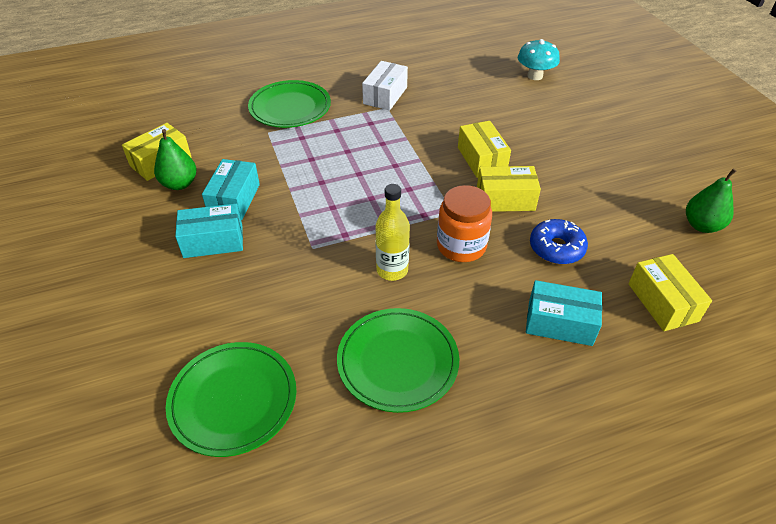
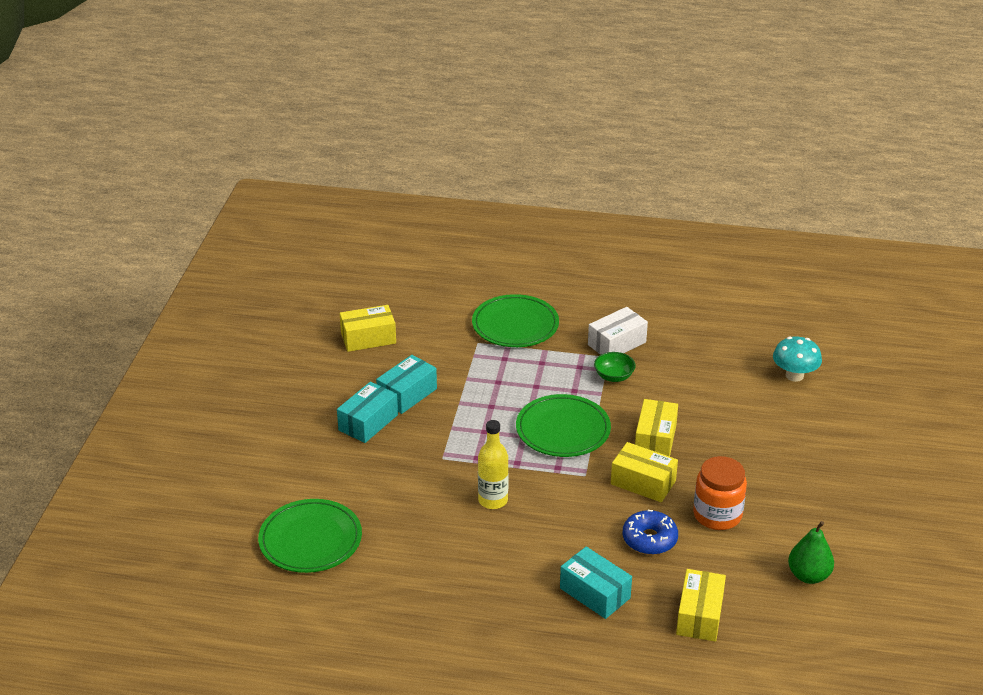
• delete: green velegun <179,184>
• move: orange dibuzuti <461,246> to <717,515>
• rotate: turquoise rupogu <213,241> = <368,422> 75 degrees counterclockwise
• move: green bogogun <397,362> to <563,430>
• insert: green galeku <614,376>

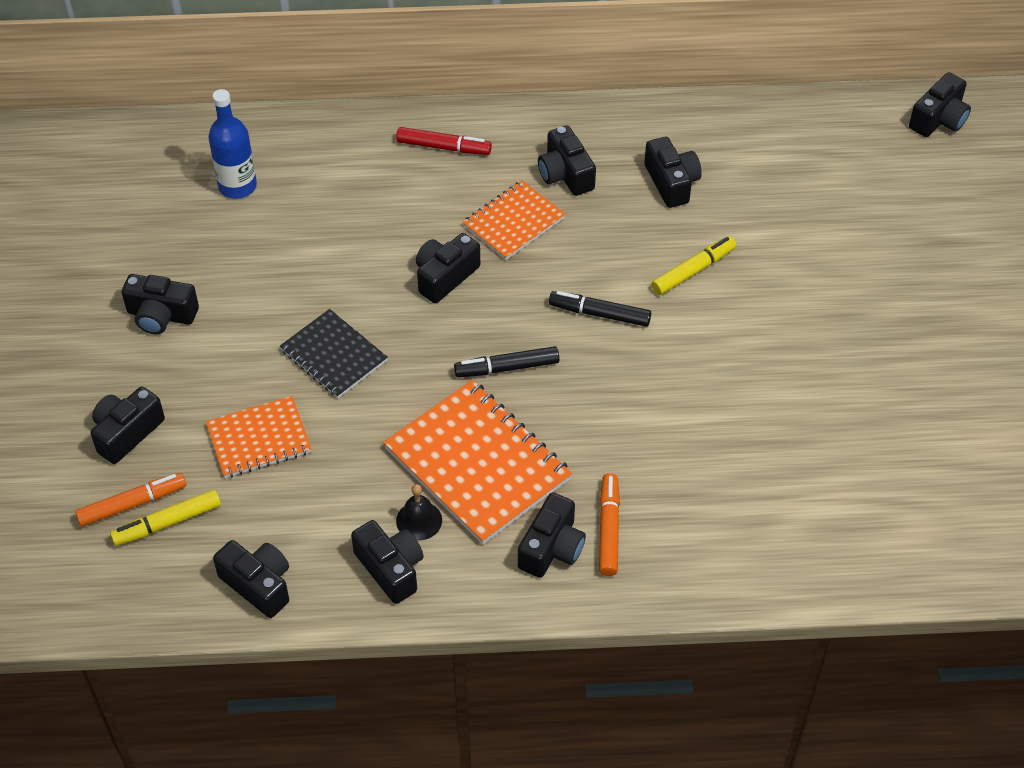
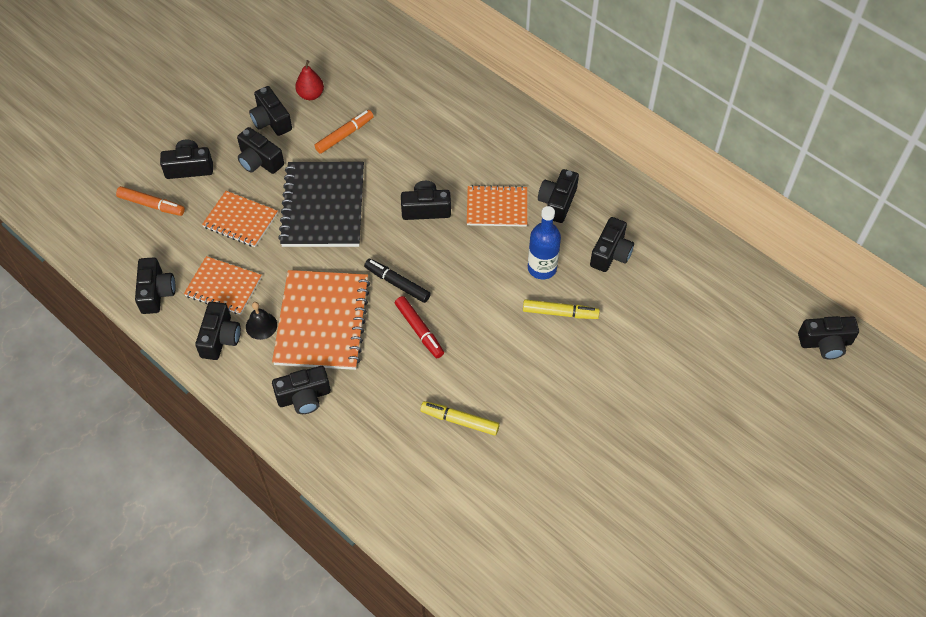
• move: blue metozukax <237,186> to <542,268>
• move: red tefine <443,147> to <419,330>
• delete: black tefine <600,314>
• resize: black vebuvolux <334,355> = <323,206> x1.68
• move: orange tefine <608,529> to <344,135>
• move: yellow tefine <168,523> to <460,421>
• insert: red velegun <311,95>
• insert: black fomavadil <259,161>
• insert: orange vebuvolux <223,287>

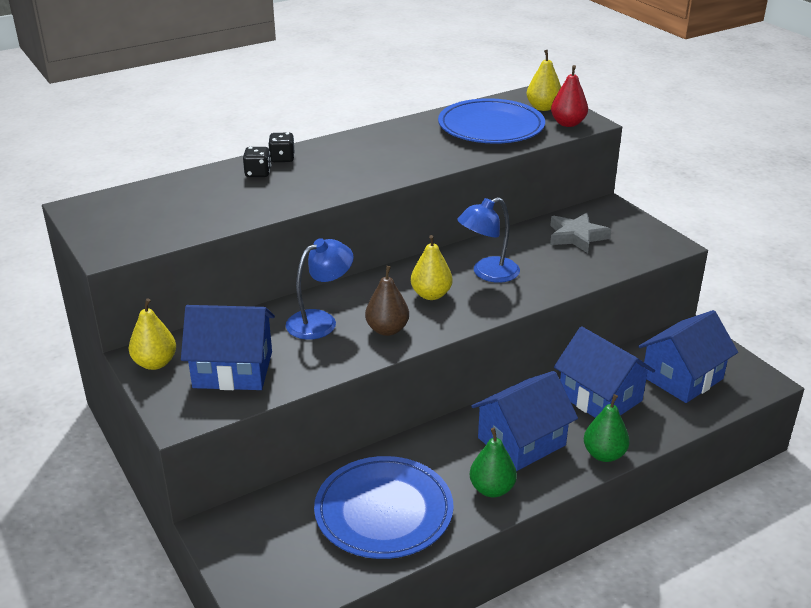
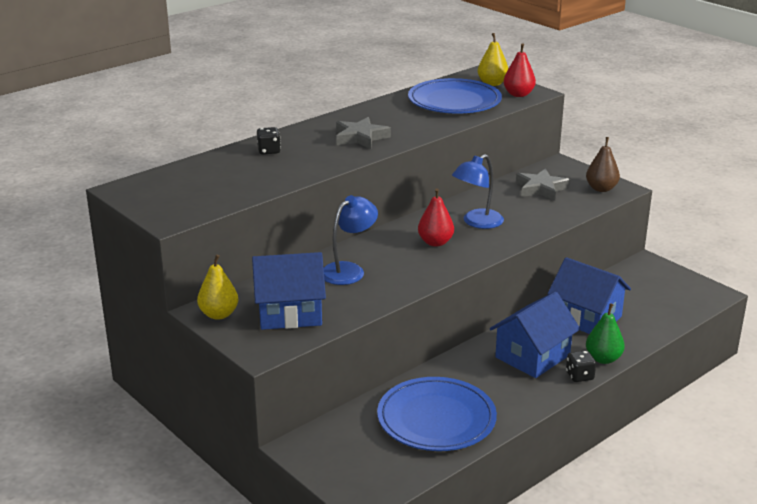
• move: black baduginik <282,158> to <579,376>
• recolor: yellow velegun <431,295> to red velegun <435,242>
• move: brown velegun <387,330> to <601,189>
• delete: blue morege <682,377>
• delete: green velegun <492,489>
• insert: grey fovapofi <360,137>

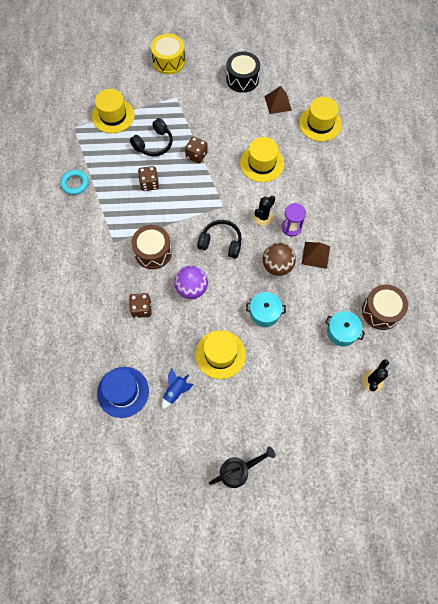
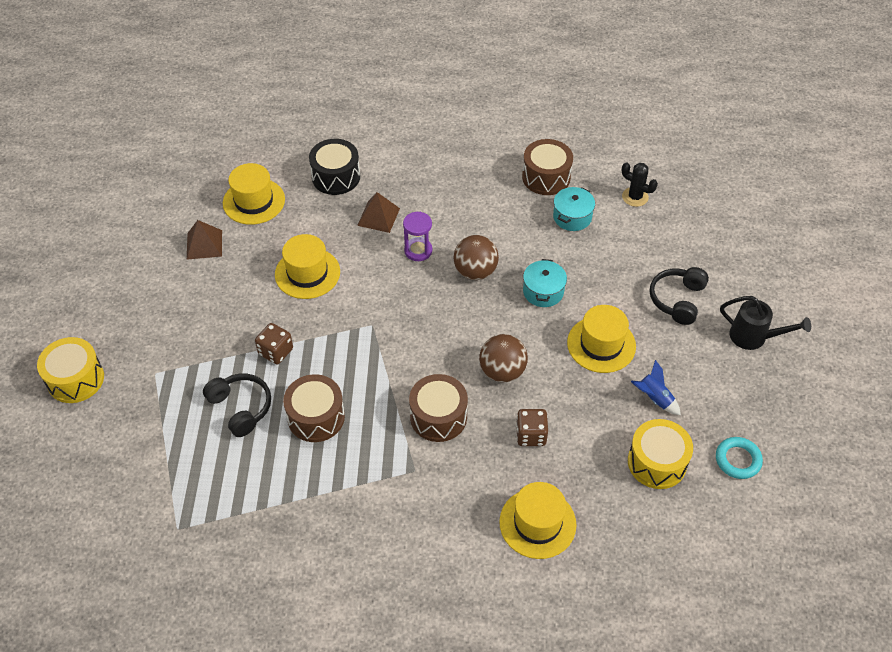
• move: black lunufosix <242,79> to <336,177>
• move: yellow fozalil <113,116> to <537,523>
• replace: brown baduginik <149,184> to brown lunufosix <316,417>
• move: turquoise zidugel <75,183> to <738,460>
• delete: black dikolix <263,217>
• move: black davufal <221,242> to <677,300>
• move: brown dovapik <315,255> to <378,217>
• recolor: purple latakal <191,288> to brown latakal <502,371>
• replace: blue fozalil <123,392> to yellow lunufosix <657,462>
• rotate: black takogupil <238,470> = <753,337> 135 degrees clockwise

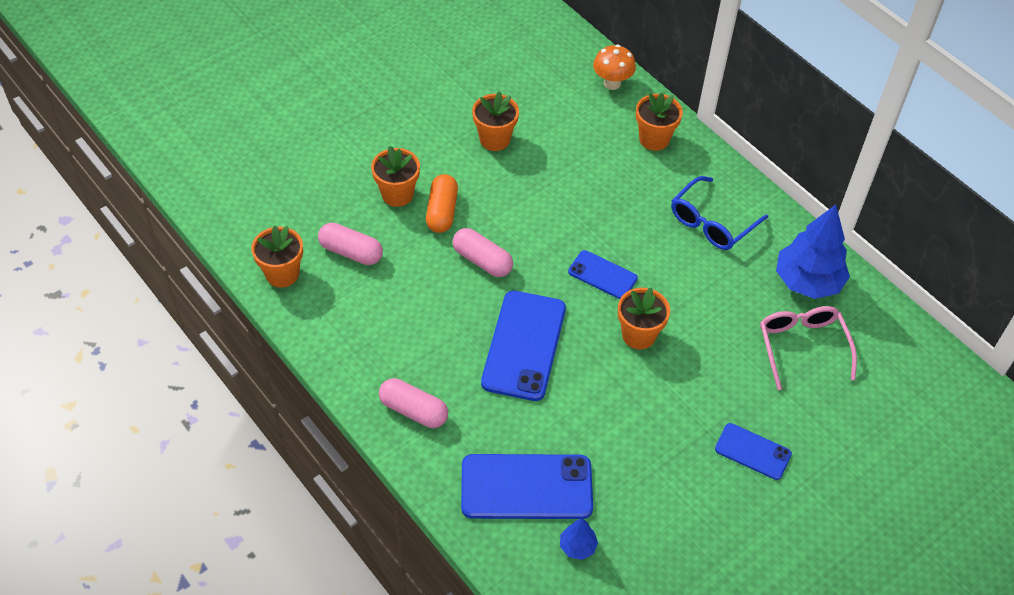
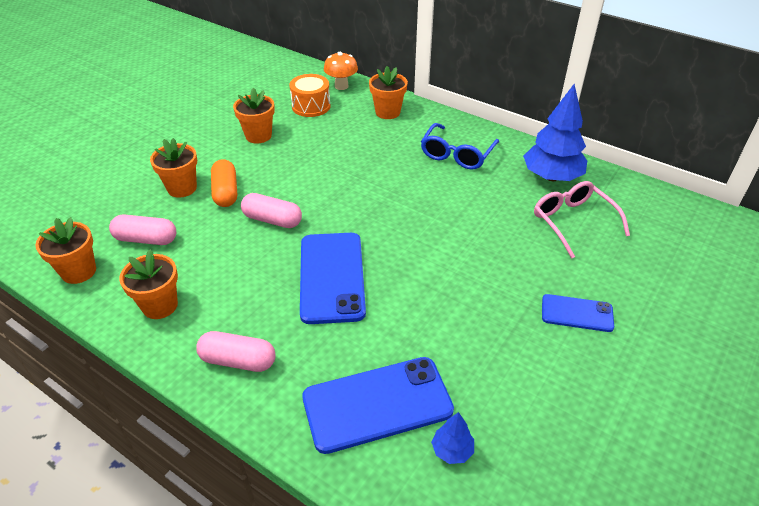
• delete: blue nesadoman <602,275>
• move: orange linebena <638,335> to <160,305>
• insert: orange lunufosix <311,106>

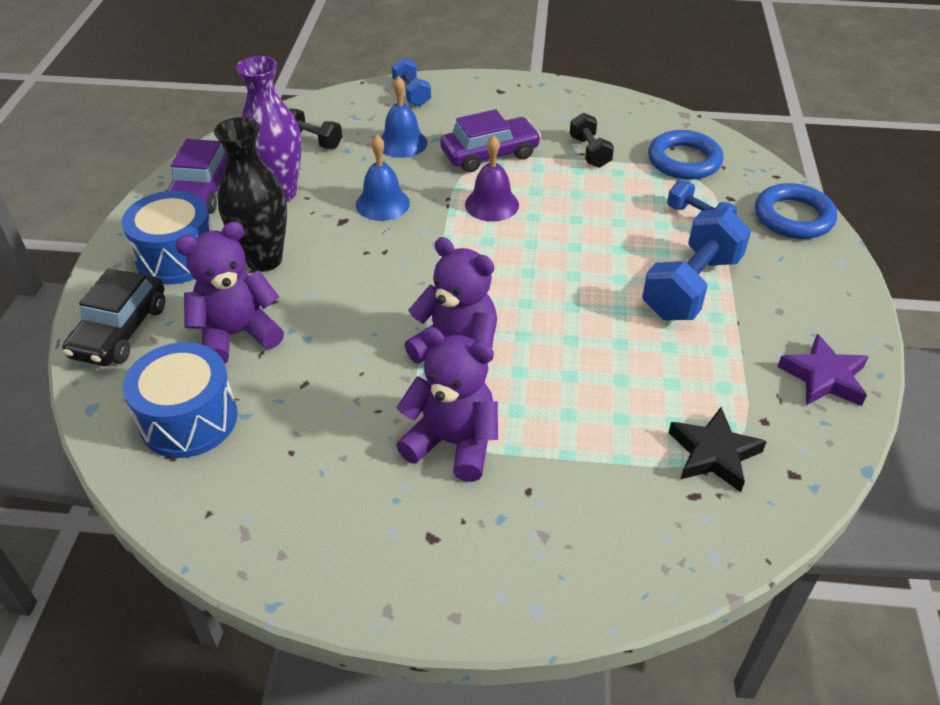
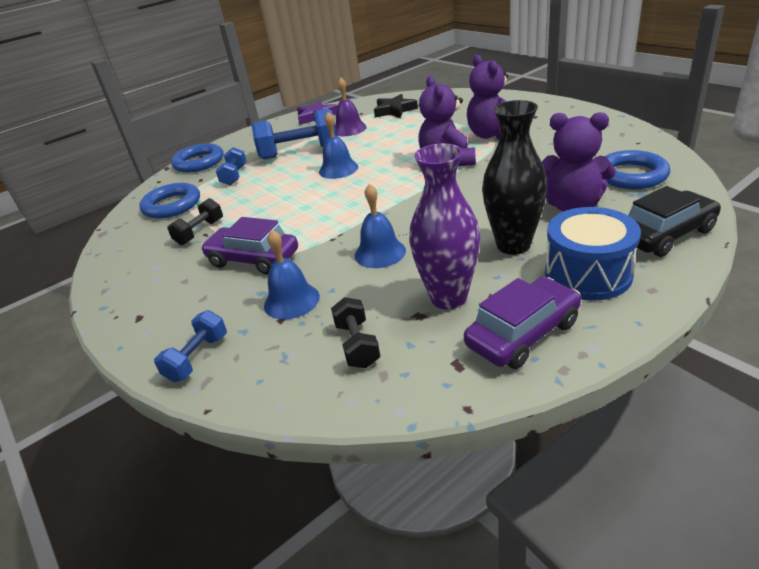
• move: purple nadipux <492,204> to <349,129>
• replace: blue lunufosix <189,419> to blue zidugel <631,175>
• insert: blue nadipux <338,169>

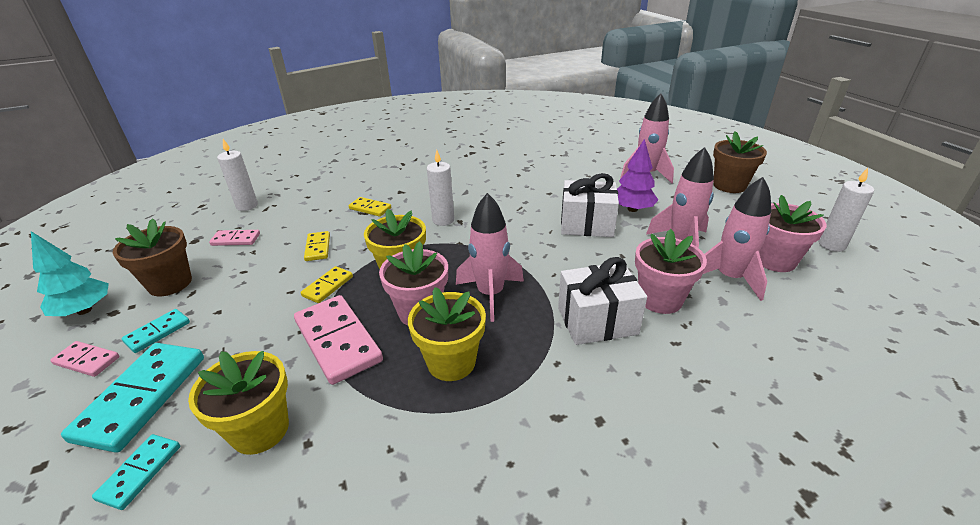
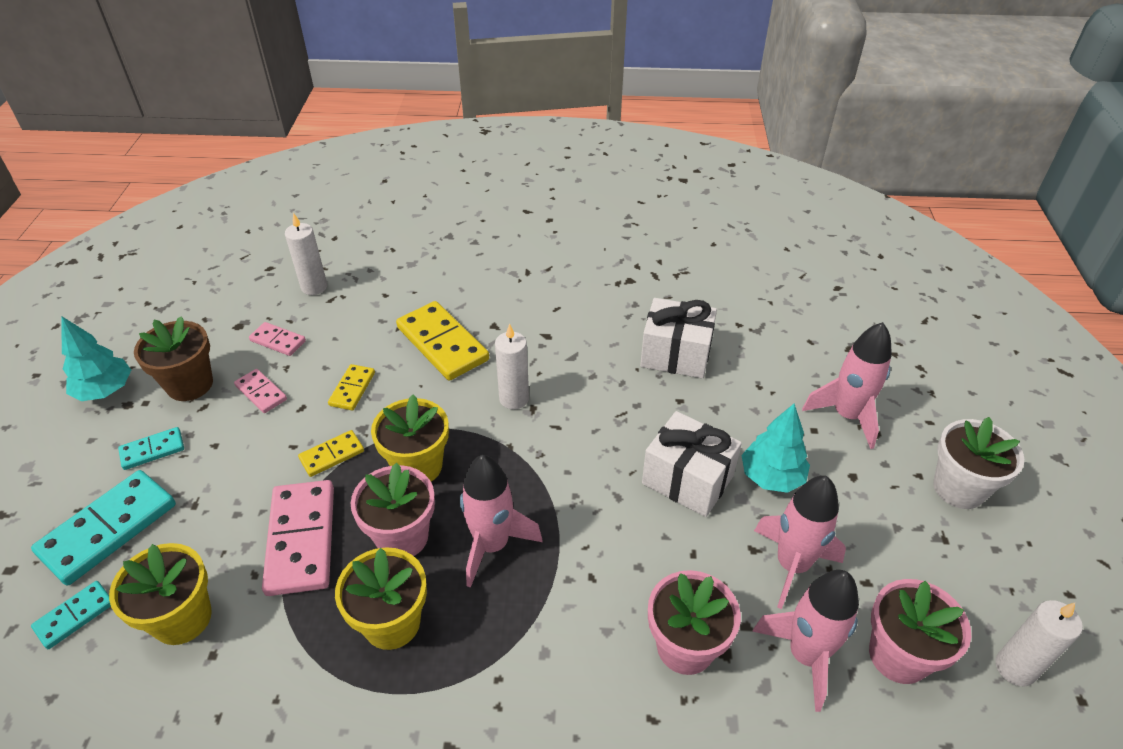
• recolor: brown linebena <729,185> to white linebena <958,488>
• recolor: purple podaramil <632,209> to turquoise podaramil <771,477>
• resize: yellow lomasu <370,208> = <442,344> x1.91
• move: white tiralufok <597,321> to <676,354>
• move: pink lomasu <87,361> to <261,393>

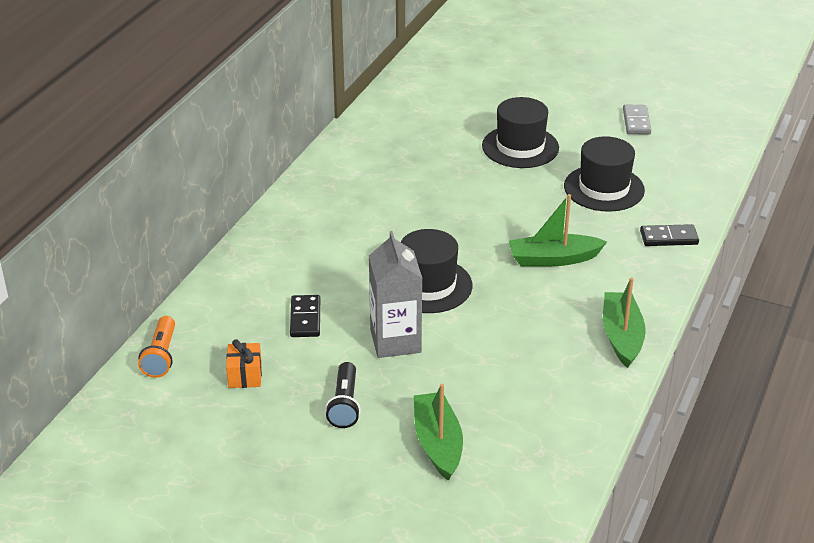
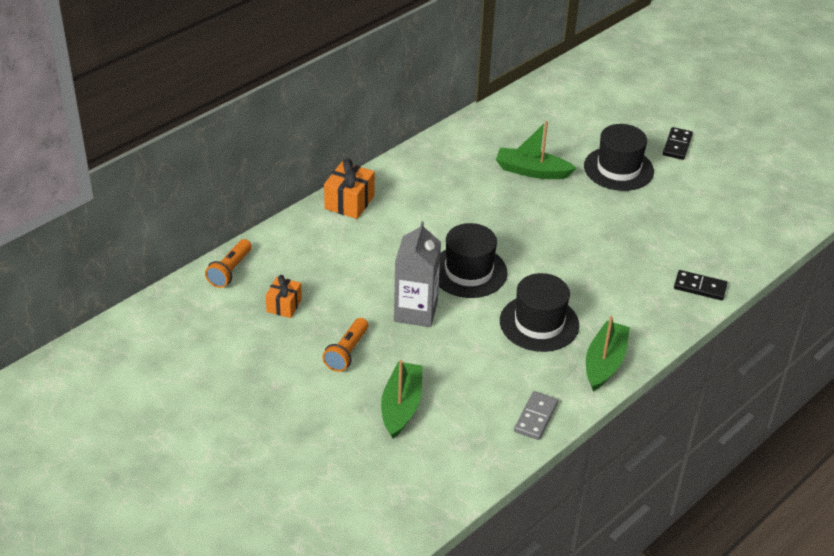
• move: grey lomasu <636,122> to <536,417>
• move: black fozalil <604,188> to <539,323>
• move: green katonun <553,259> to <532,171>
• move: black lomasu <305,318> to <677,145>
• recolor: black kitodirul <344,405> to orange kitodirul <346,352>
• insert: orange tiralufok <349,202>

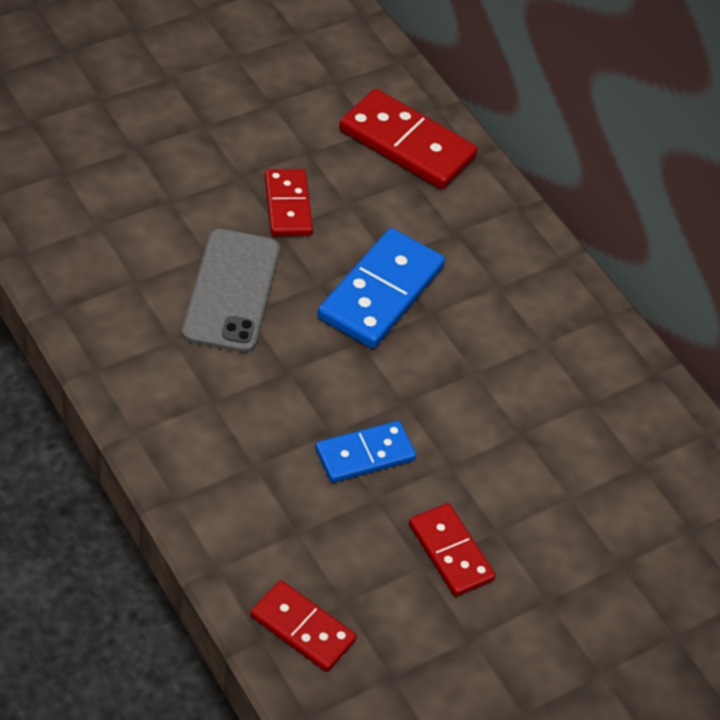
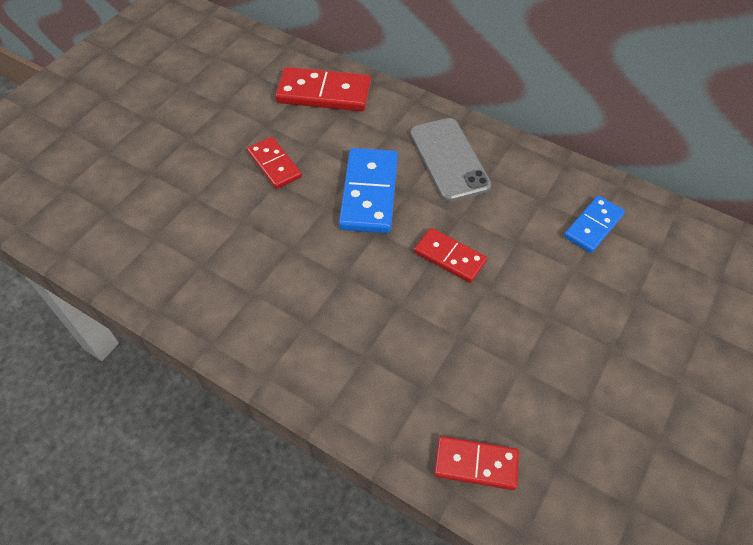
• move: grey nesadoman <231,291> to <449,159>
• move: blue lomasu <364,454> to <593,226>
• move: red lomasu <451,552> to <449,257>

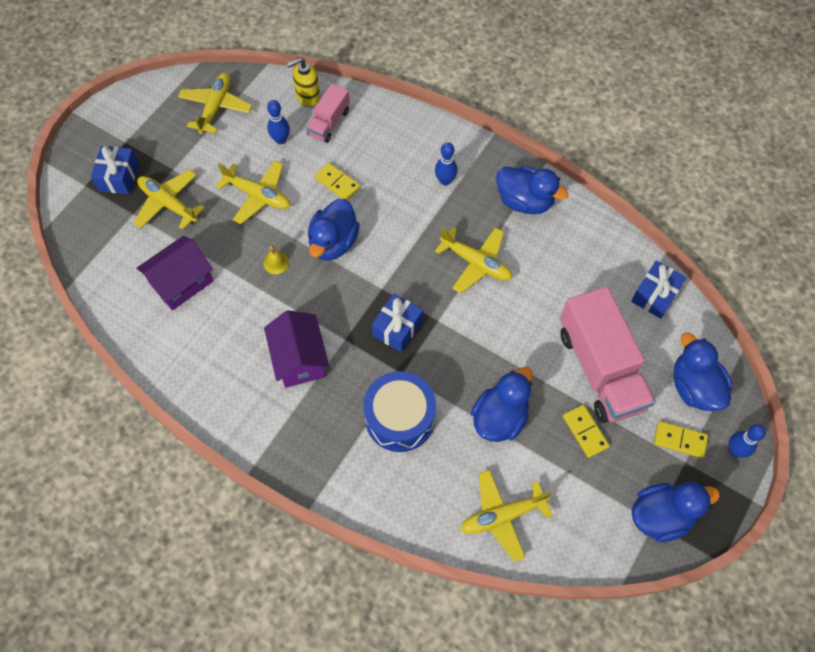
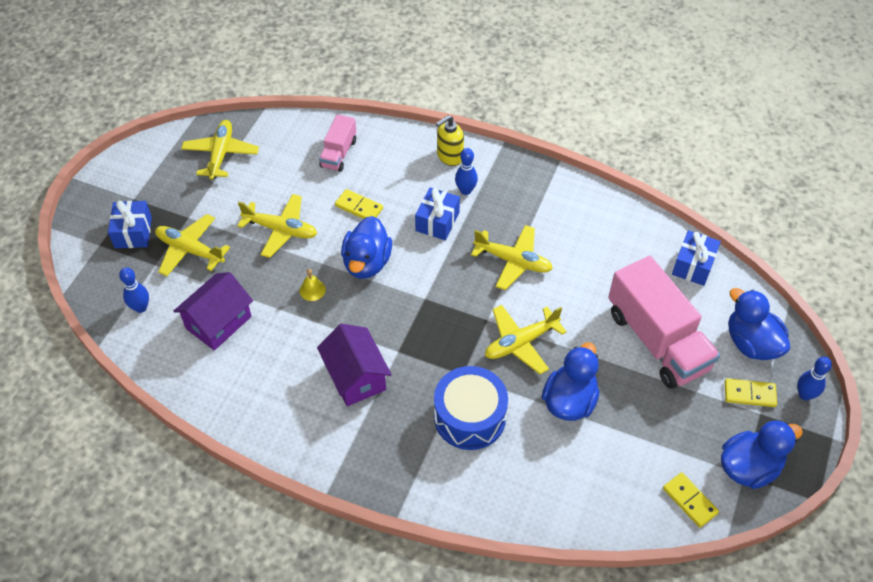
• move: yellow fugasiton <308,97> to <449,156>
• move: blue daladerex <281,140> to <141,307>
• delete: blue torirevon <524,201>
• move: blue tiralufok <397,328> to <437,221>
• move: yellow lomasu <585,431> to <689,501>
• move: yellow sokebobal <502,516> to <521,343>

